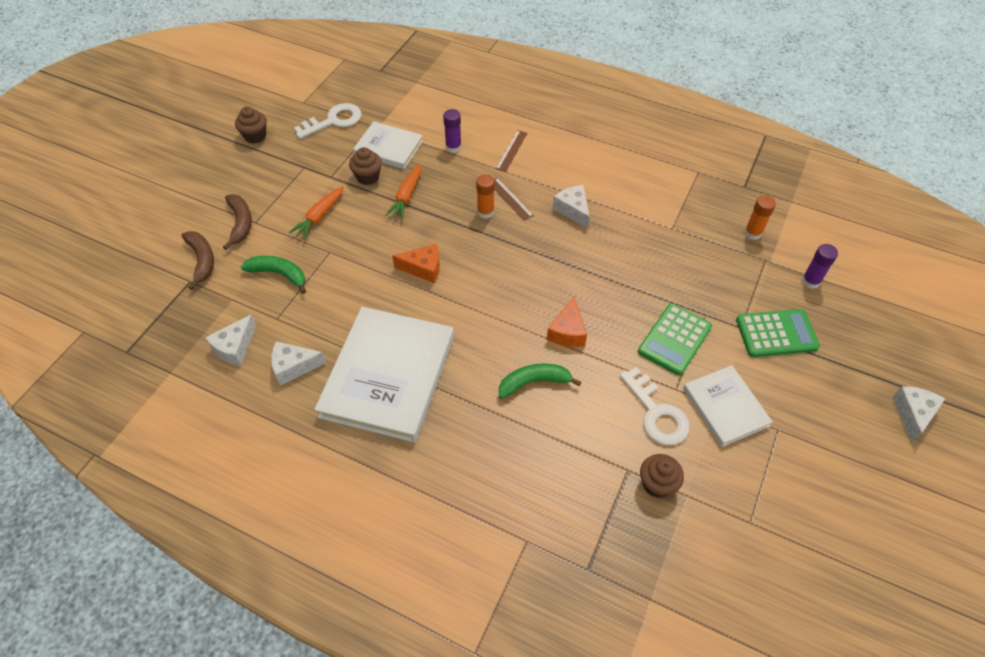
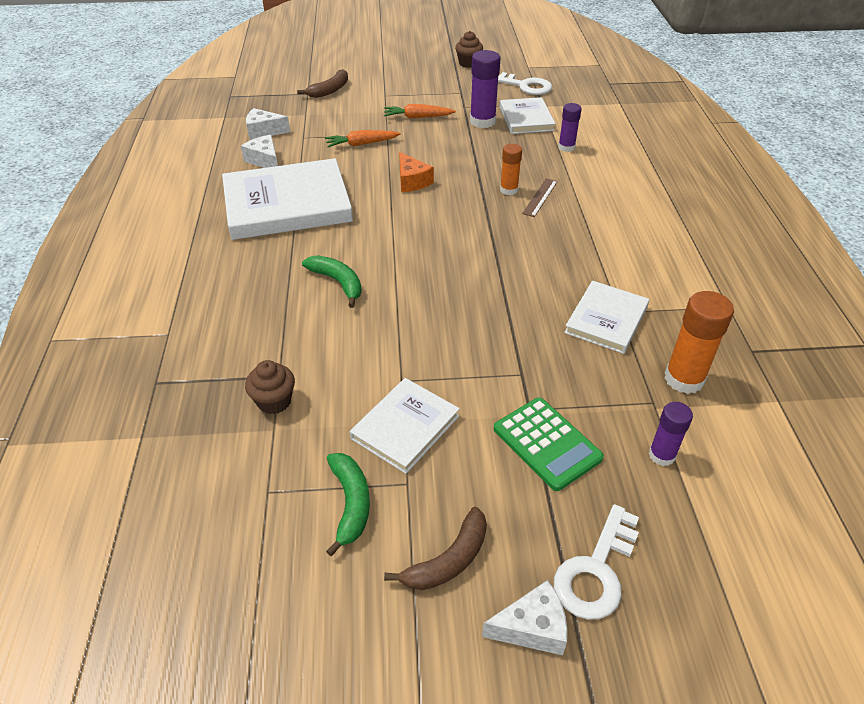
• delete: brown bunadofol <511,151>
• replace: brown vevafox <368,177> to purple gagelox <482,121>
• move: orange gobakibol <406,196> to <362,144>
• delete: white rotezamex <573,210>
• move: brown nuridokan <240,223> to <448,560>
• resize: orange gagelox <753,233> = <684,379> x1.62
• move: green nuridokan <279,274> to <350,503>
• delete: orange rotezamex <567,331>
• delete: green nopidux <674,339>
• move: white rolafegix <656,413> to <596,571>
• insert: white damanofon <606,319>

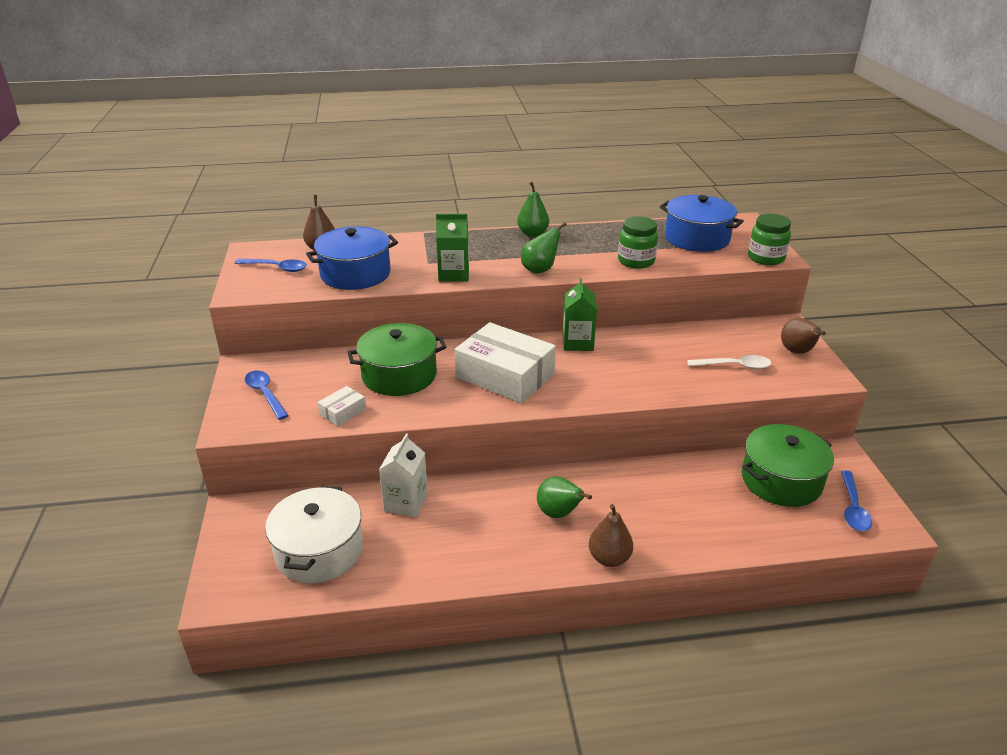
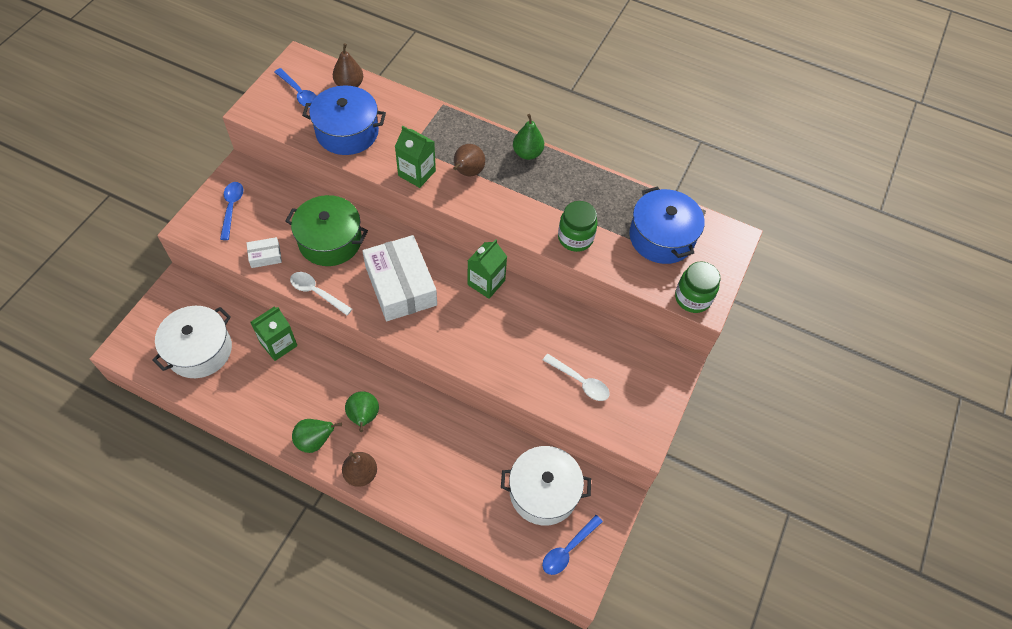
• move: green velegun <540,270> to <315,441>
• move: brown velegun <797,352> to <467,172>
• recolor: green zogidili <781,480> to white zogidili <543,492>
• recolor: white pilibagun <406,502> to green pilibagun <278,344>
• insert: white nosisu <316,292>

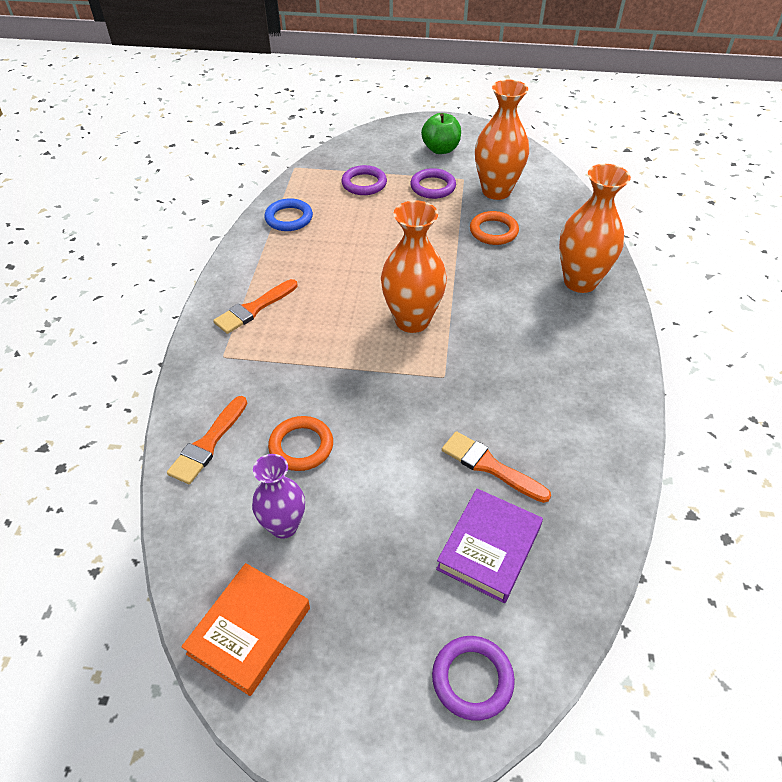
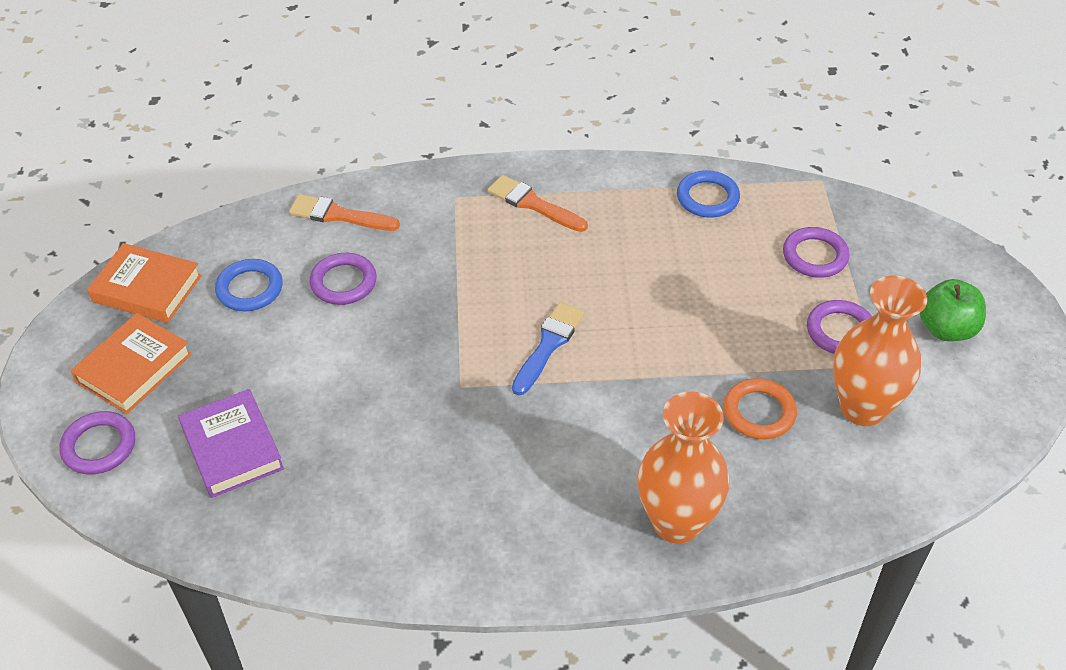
• replace: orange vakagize <412,320> to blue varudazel <548,345>
• recolor: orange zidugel <301,446> to purple zidugel <343,282>
• delete: orange varudazel <490,466>
• replace: purple vakagize <284,526> to blue zidugel <250,289>
• rotate: purple damanofon <489,548> = <232,448> 45 degrees clockwise
• insert: orange damanofon <134,368>

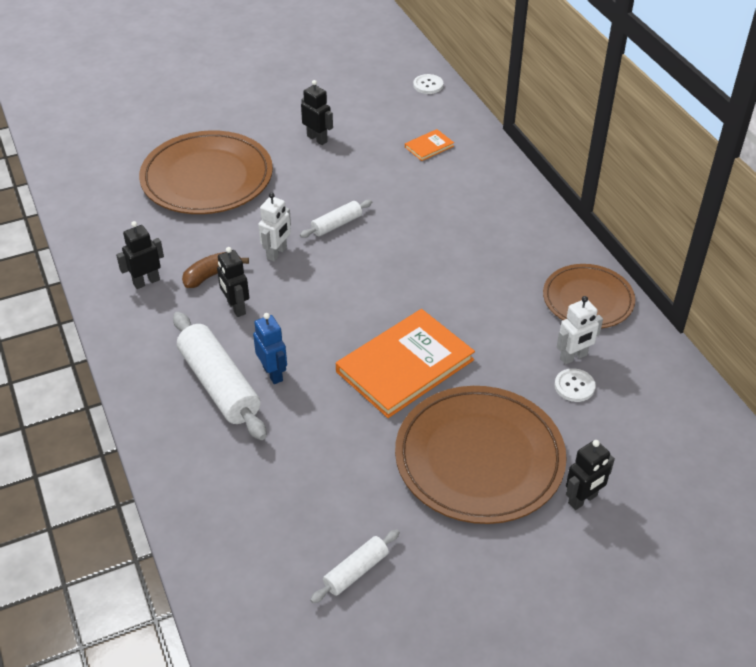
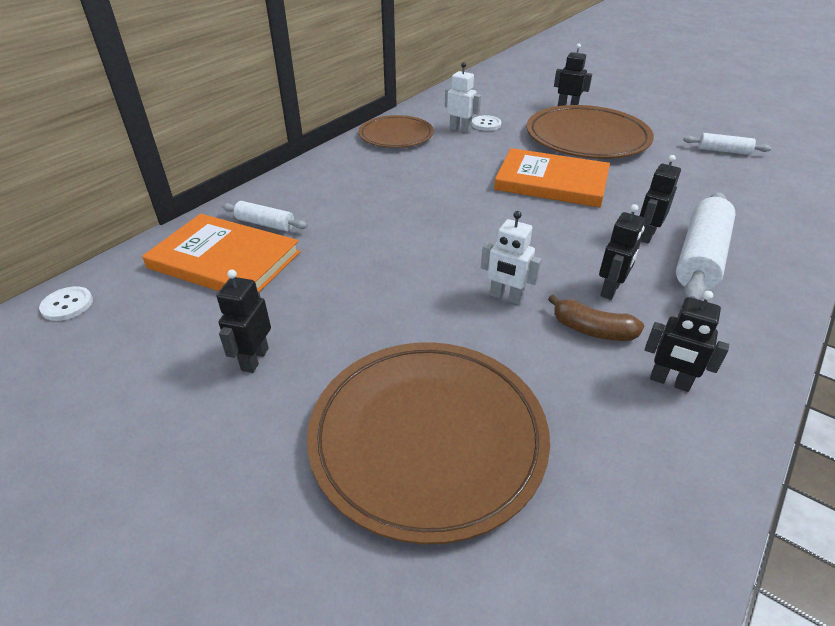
• resize: orange damanofon <429,146> = <225,260> x2.29
• rotate: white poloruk <277,253> = <506,297> 150 degrees counterclockwise
• move: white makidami <336,224> to <265,224>
• recolor: blue poloruk <273,373> to black poloruk <646,235>

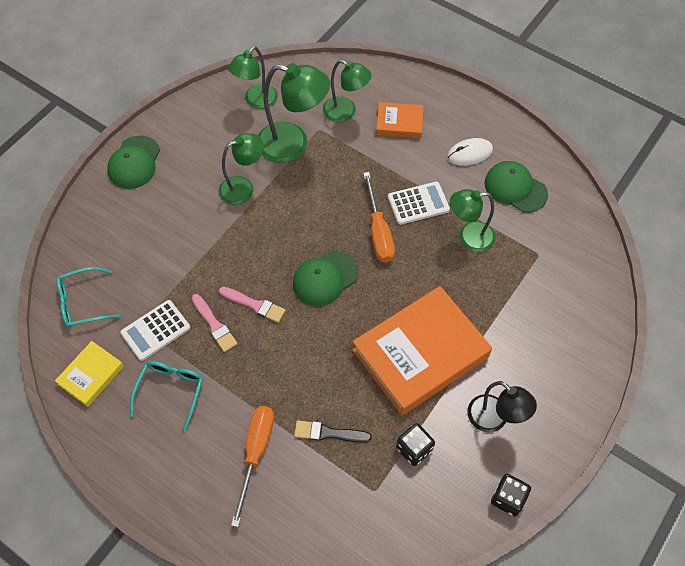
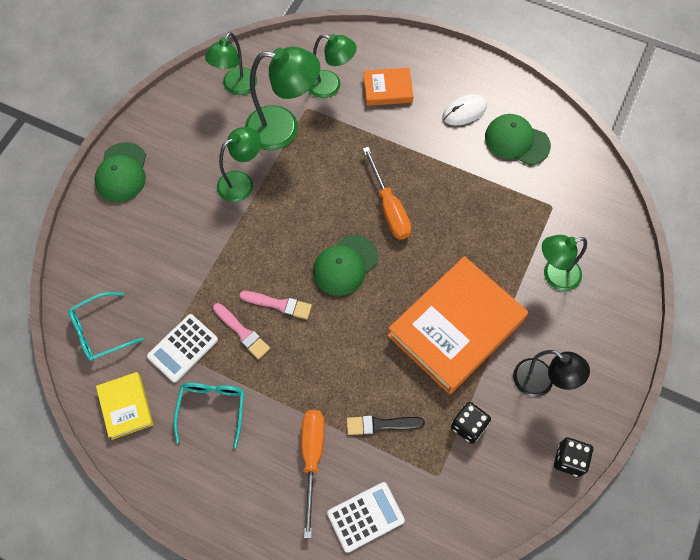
• move: white nopidux <418,203> to <365,517>
• move: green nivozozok <469,237> to <554,276>
• rotate: yellow damanofon <91,375> = <126,407> 45 degrees counterclockwise

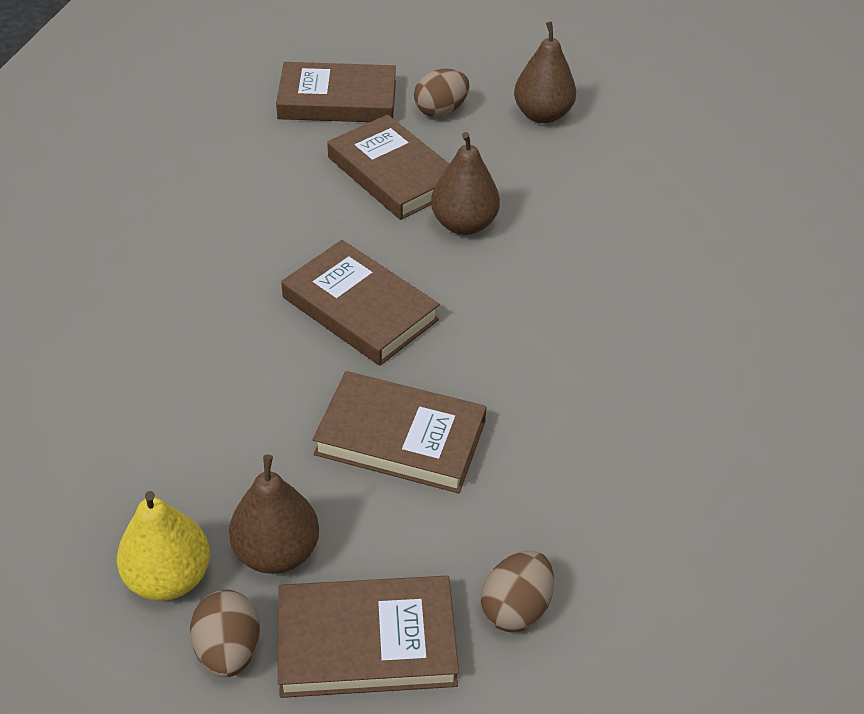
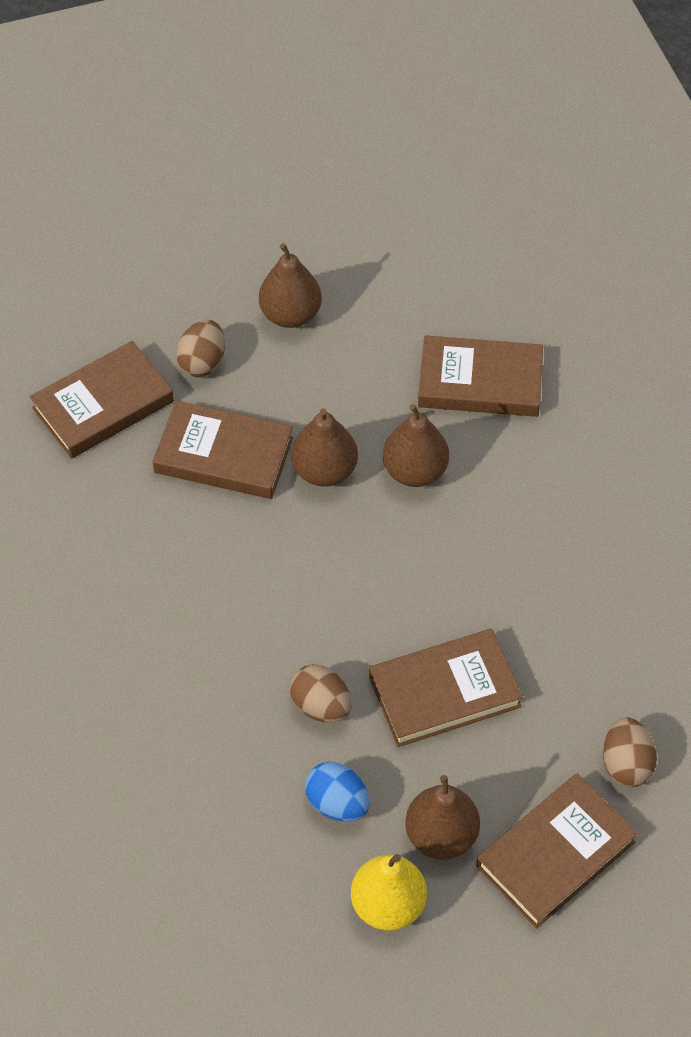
• move: brown damanofon <360,309> to <480,382>
• move: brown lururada <228,650> to <321,706>
• insert: brown velegun <415,471>
• insert: blue lururada <337,803>

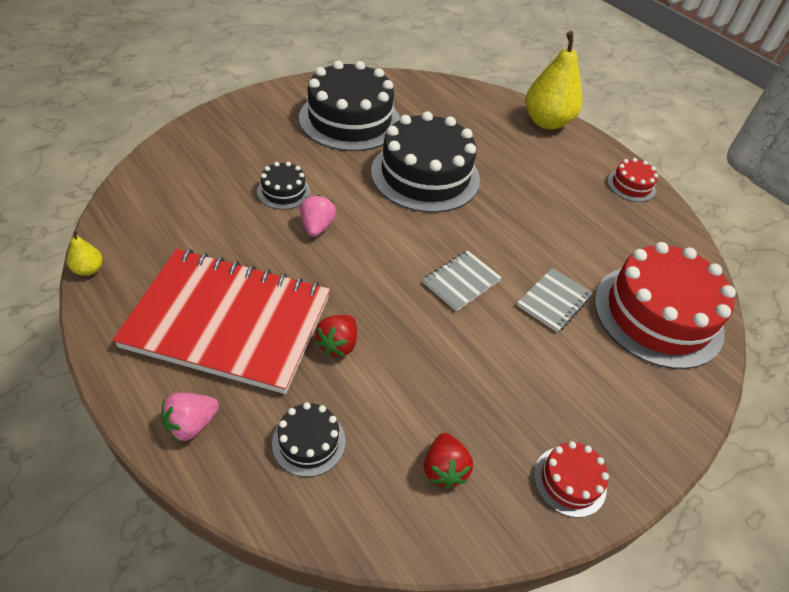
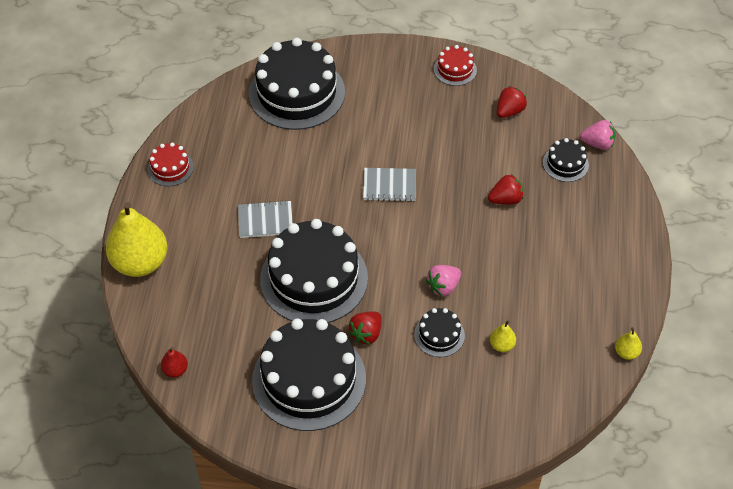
• recolor: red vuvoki <658,315> to black vuvoki <297,93>
• delete: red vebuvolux <229,321>
• move: grey vebuvolux <554,301> to <265,220>
• move: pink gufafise <191,424> to <597,143>
• insert: red gufafise <366,334>
• insert: yellow velegun <501,345>
• insert: red velegun <175,370>

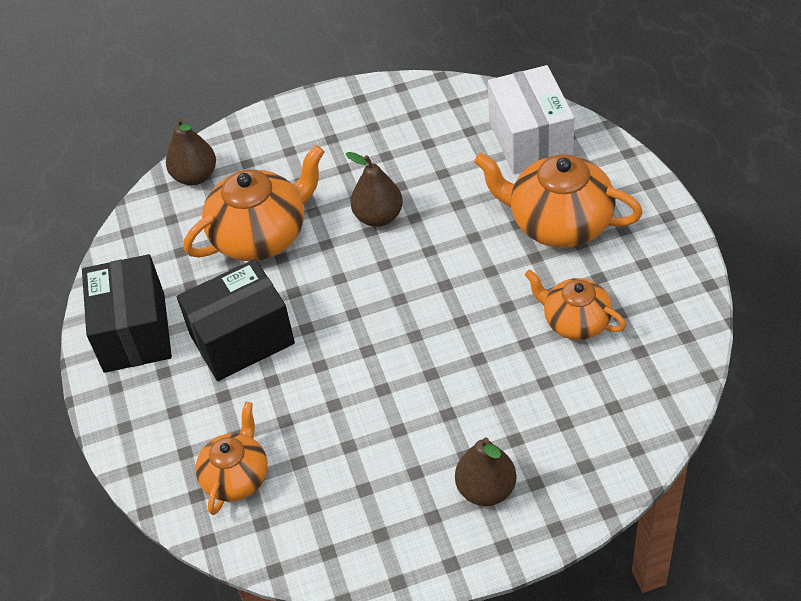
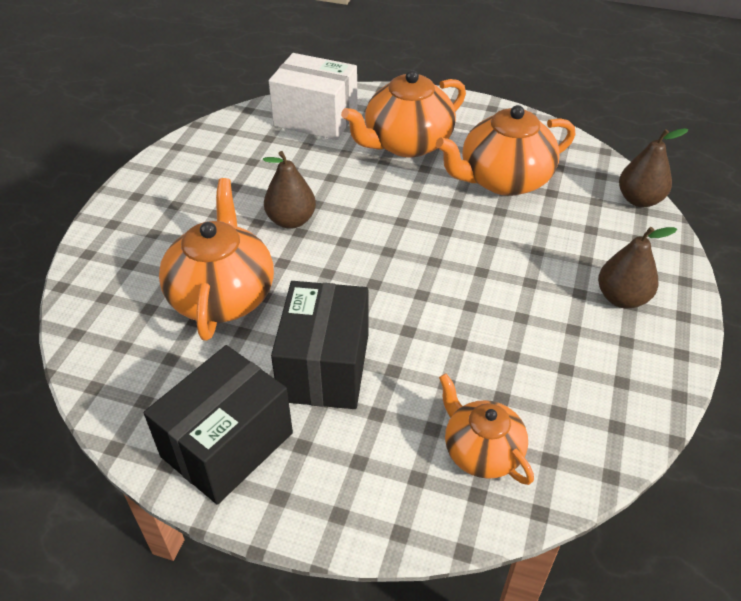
• move: brown velegun <195,176> to <639,200>
• rotate: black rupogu <134,332> = <227,444> 75 degrees counterclockwise
• resize: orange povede <575,321> = <503,180> x1.62

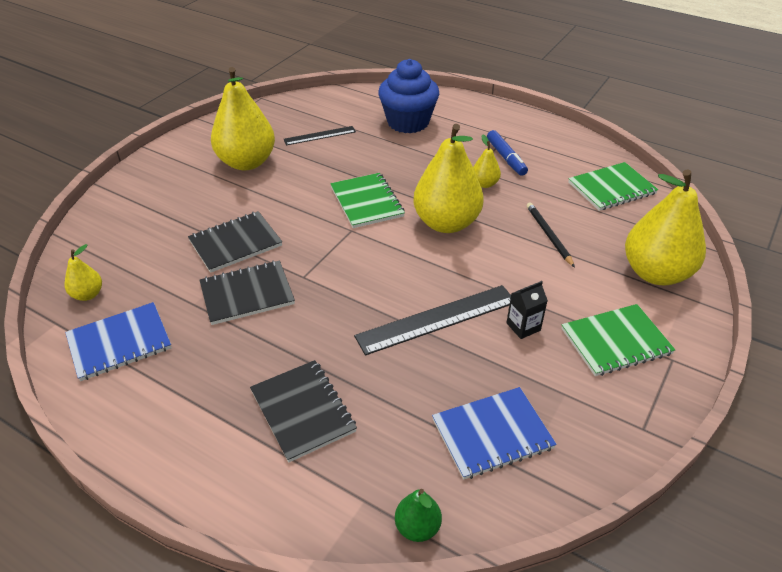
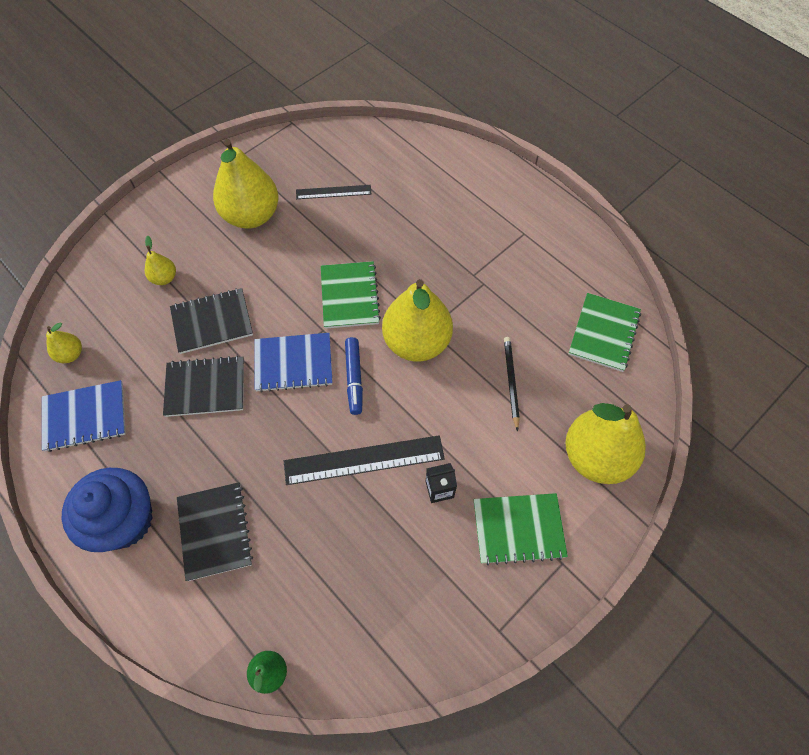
• move: blue vevafox <408,122> to <124,520>
• move: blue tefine <506,158> to <354,378>
• move: yellow velegun <484,184> to <164,278>
• rotate: green vebuvolux <611,188> = <603,333> 60 degrees counterclockwise
• move: blue vebuvolux <492,434> to <293,363>

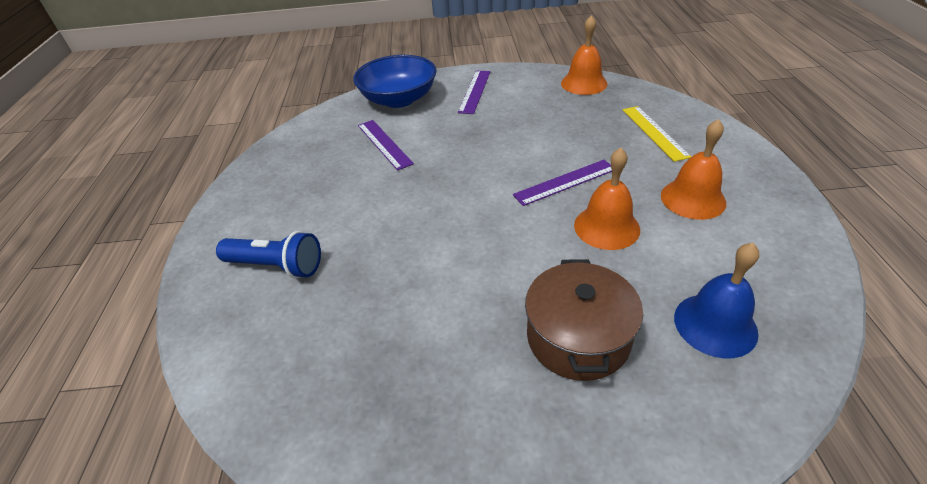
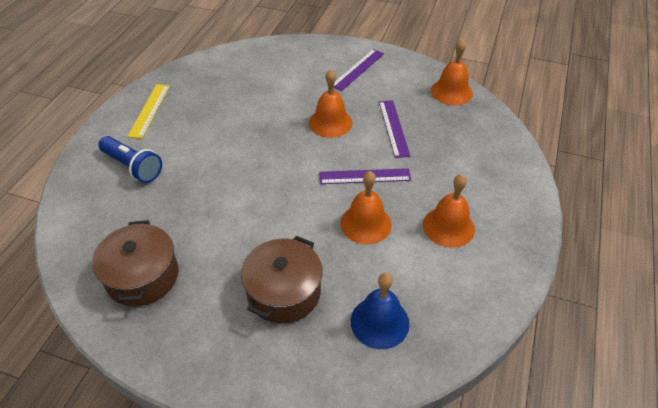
• delete: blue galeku <399,99>
• move: yellow bunadofol <654,132> to <149,110>
• move: purple bunadofol <384,144> to <393,128>
• insert: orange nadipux <330,122>
• insert: brown zogidili <142,276>

